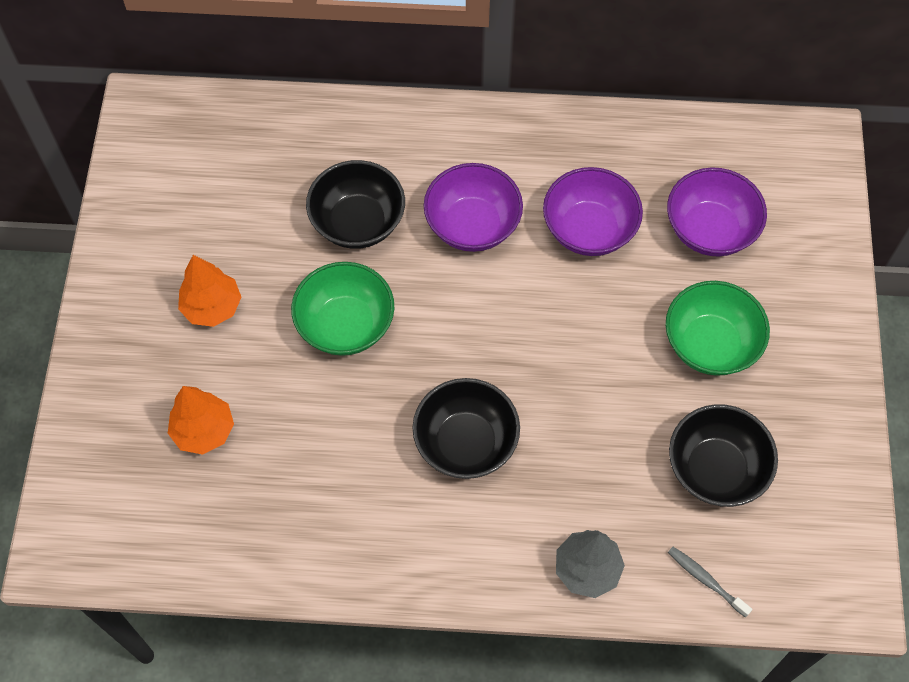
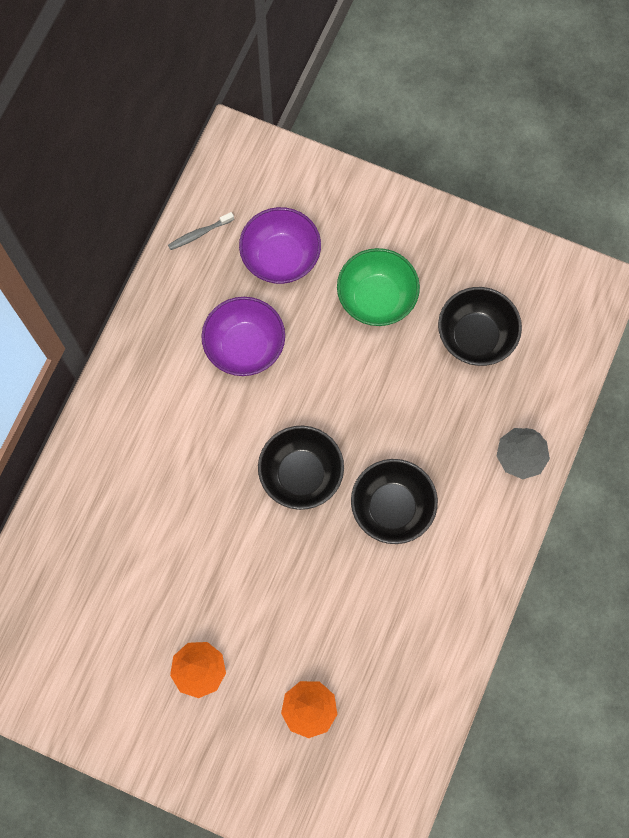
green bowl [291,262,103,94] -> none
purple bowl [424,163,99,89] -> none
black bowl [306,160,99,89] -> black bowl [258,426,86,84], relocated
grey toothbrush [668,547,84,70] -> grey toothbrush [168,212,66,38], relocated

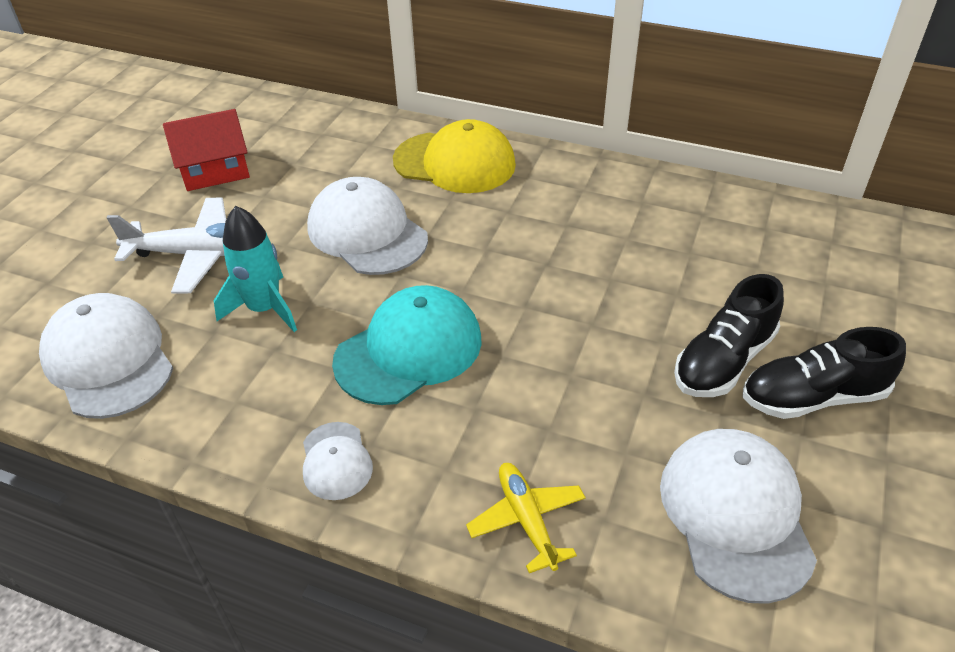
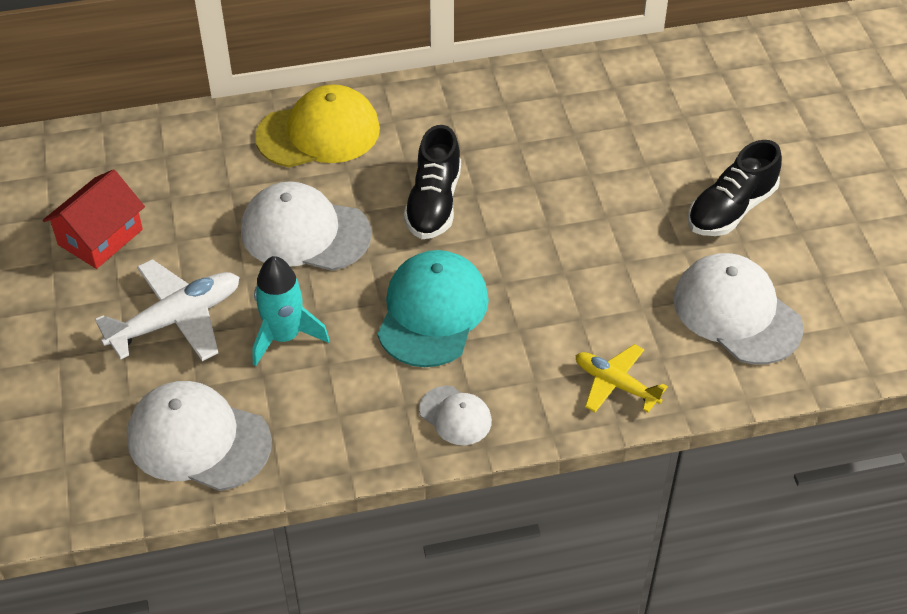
black sneaker [674,274,110,123] -> black sneaker [404,125,57,114], relocated

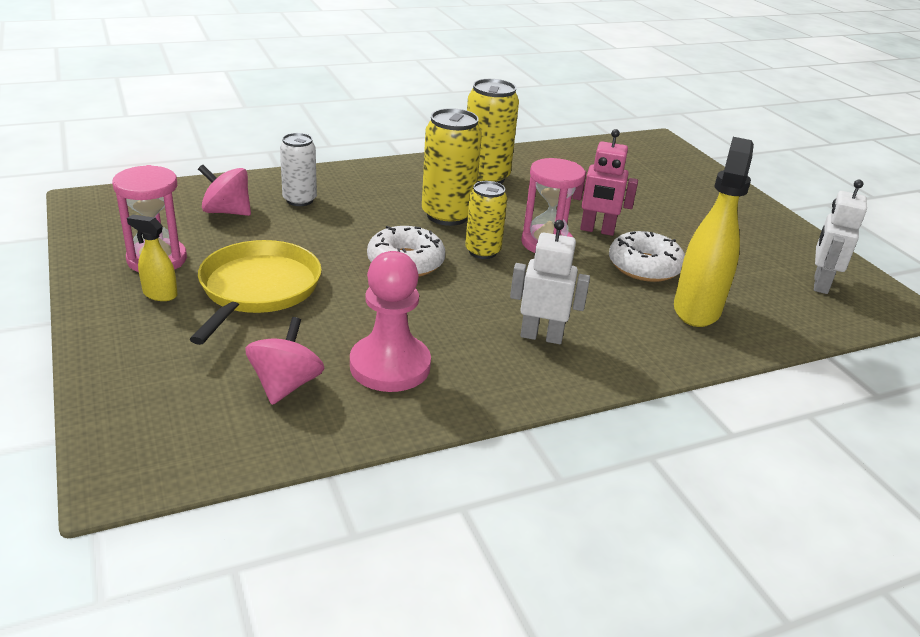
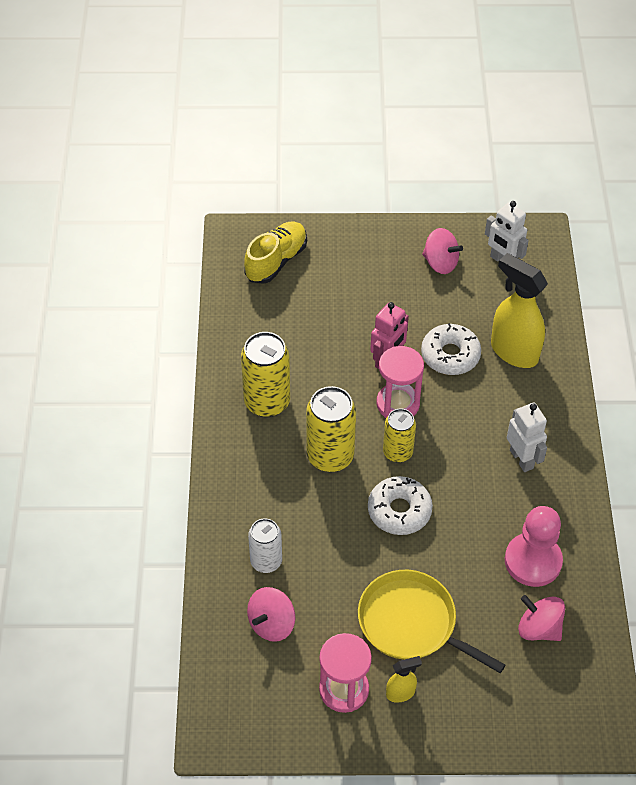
none -> bright yellow sneaker [244,221,63,63]
none -> pink whirligig [422,228,41,46]
bright yellow spray cleaner [127,214,50,87] -> bright yellow spray cleaner [386,656,36,47], 150 degrees counterclockwise
snow-white robot figure [510,220,80,124] -> snow-white robot figure [507,403,40,69], 120 degrees clockwise

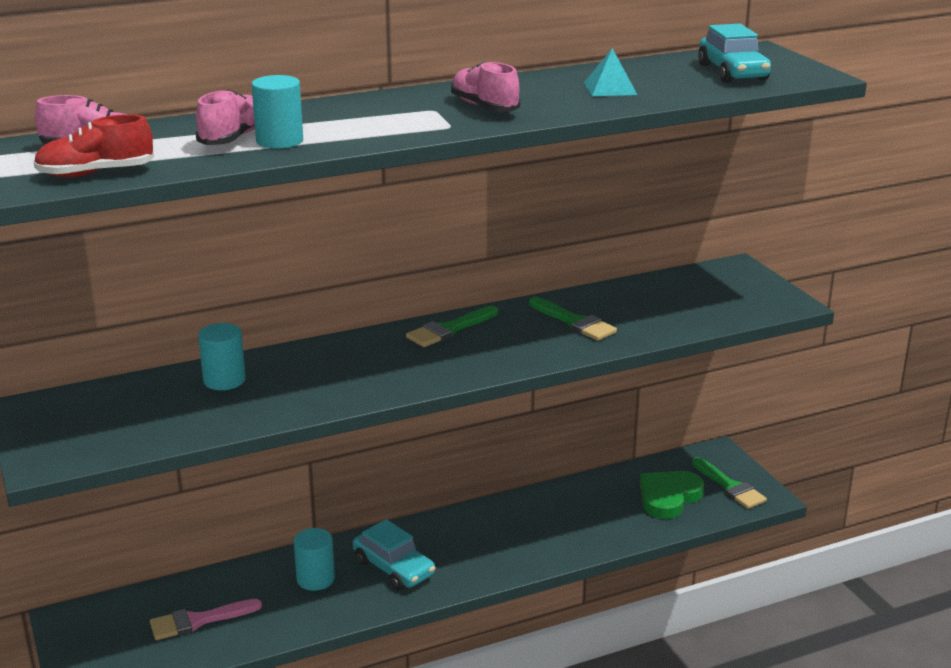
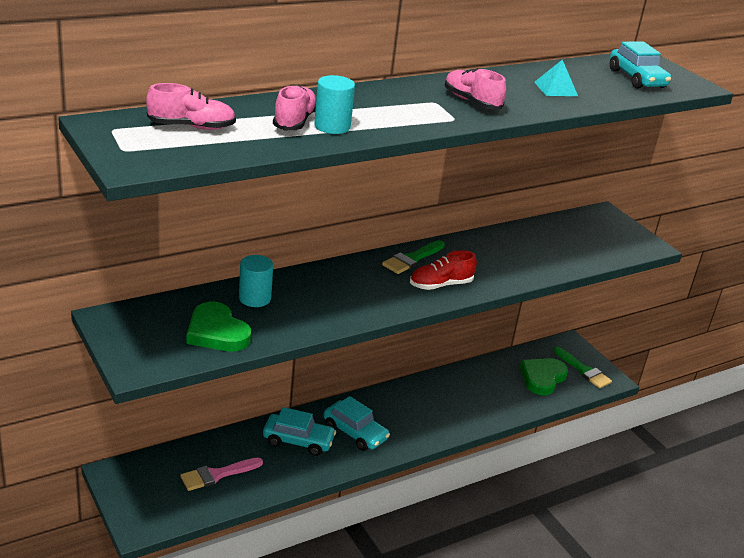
green brush [529,297,88,44] -> none
none -> green love heart [187,302,64,50]
scarlet sneaker [34,114,120,63] -> scarlet sneaker [410,250,67,40], relocated
turquoise solid cylinder [294,528,41,63] -> turquoise car [263,407,73,49]

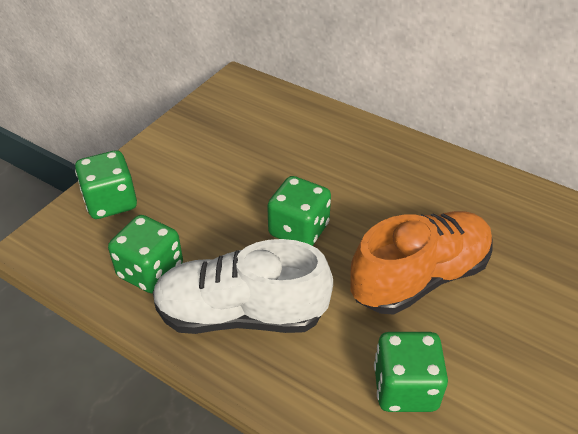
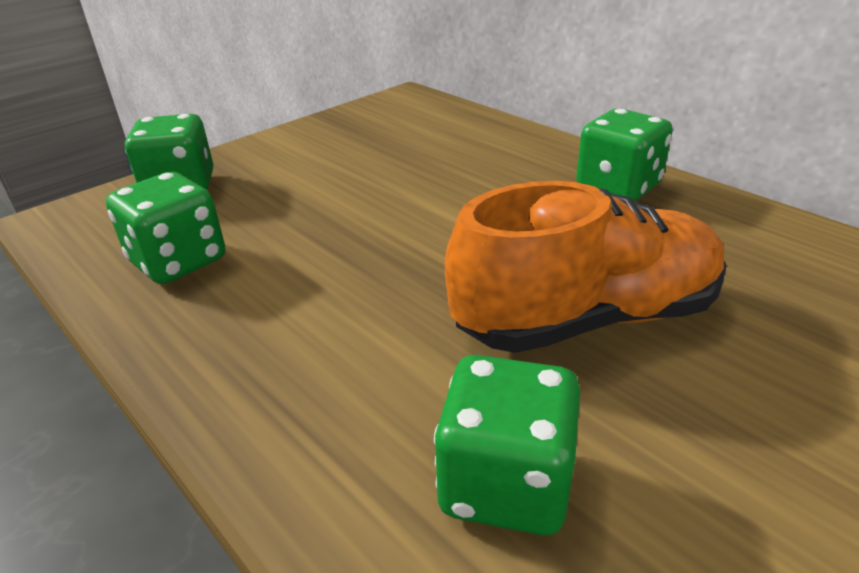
snow-white sneaker [153,239,180,95] -> none
green game die [267,176,64,70] -> green game die [576,109,97,93], relocated

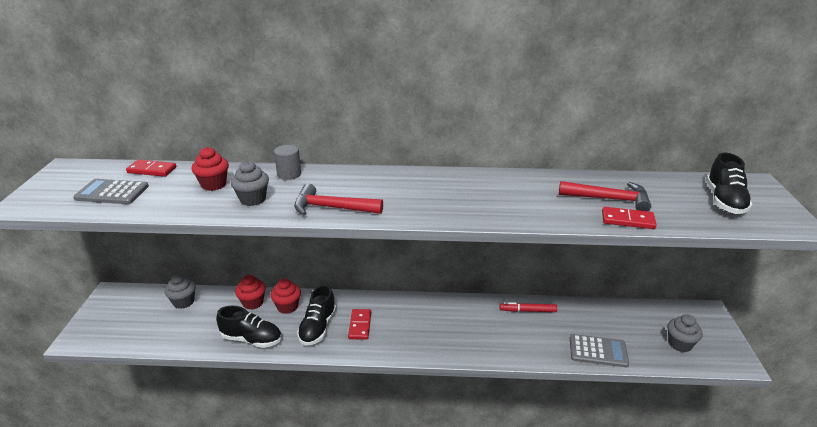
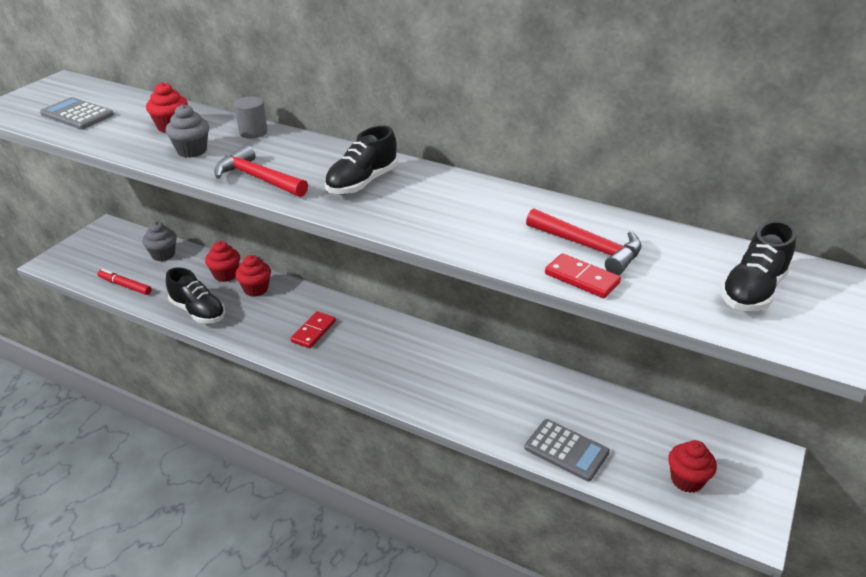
scarlet domino [126,160,50,17] -> none
black sneaker [297,285,39,61] -> black sneaker [325,126,72,68], relocated
scarlet marker [500,302,57,10] -> scarlet marker [97,269,55,26], relocated
grey cupcake [667,314,36,38] -> scarlet cupcake [668,440,49,53]

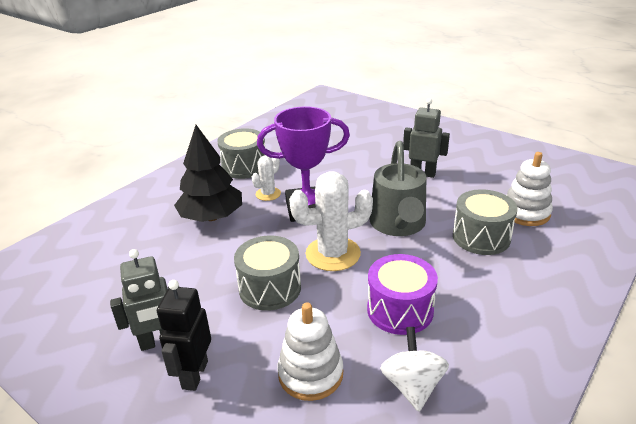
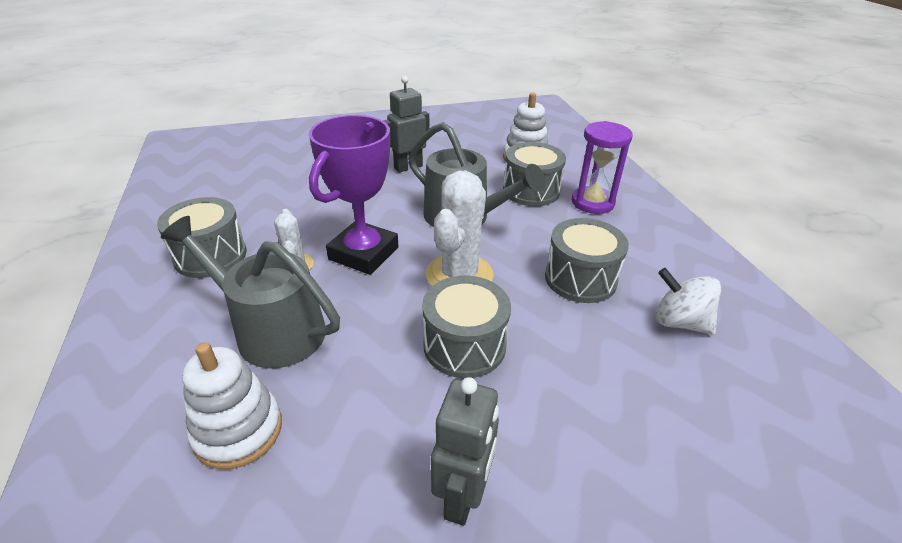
black robot figure [157,280,54,111] -> none
none -> purple hourglass [572,121,61,93]
snow-white stacking toy [277,303,66,98] -> snow-white stacking toy [182,342,100,127], relocated
black toy tree [174,125,68,97] -> grey sprinkling can [161,216,179,152]
purple snare drum [367,254,71,81] -> grey snare drum [545,218,84,85]

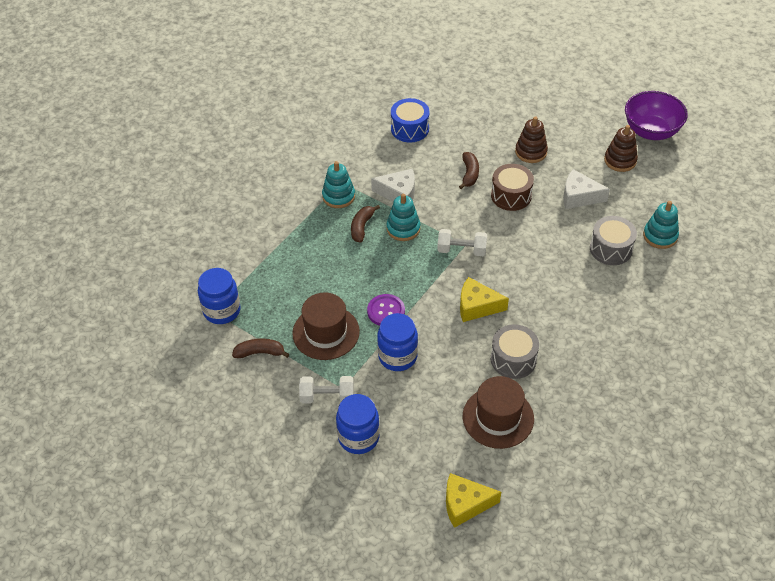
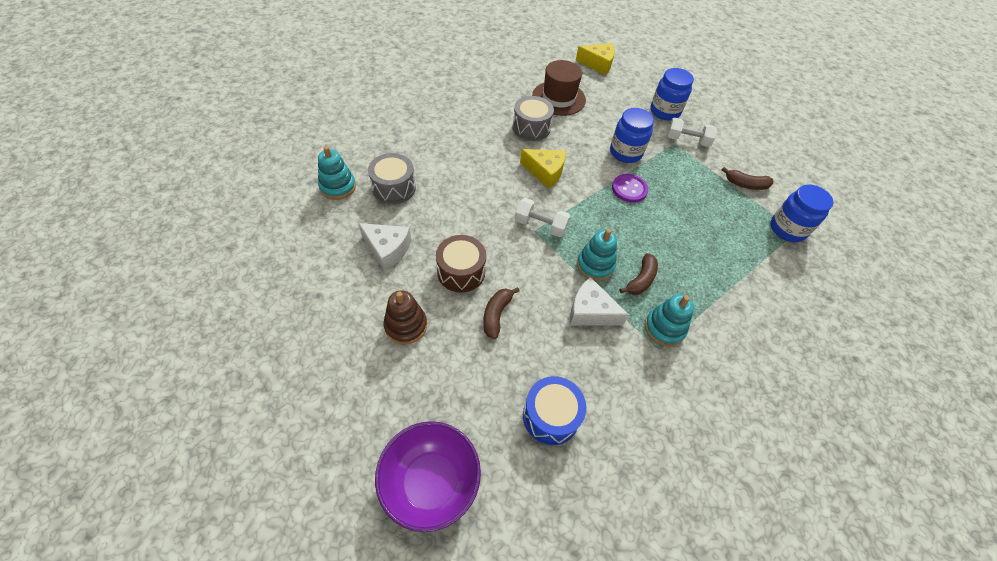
brown hat [292,292,68,68] -> none
brown stacking toy [604,125,34,47] -> none
purple bowl [625,91,63,49] -> purple bowl [375,421,106,111], relocated

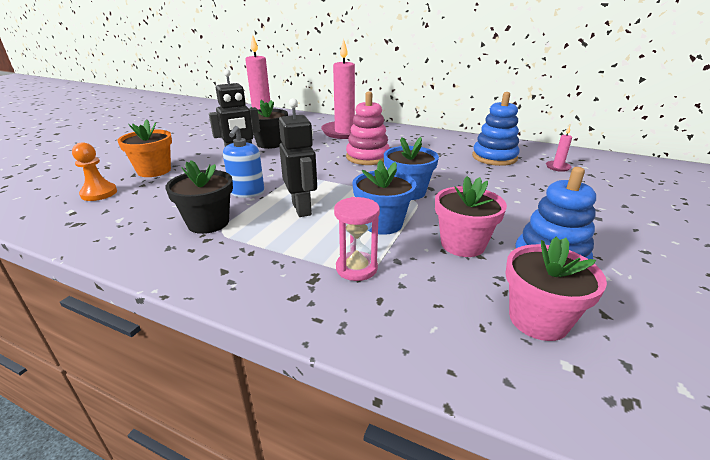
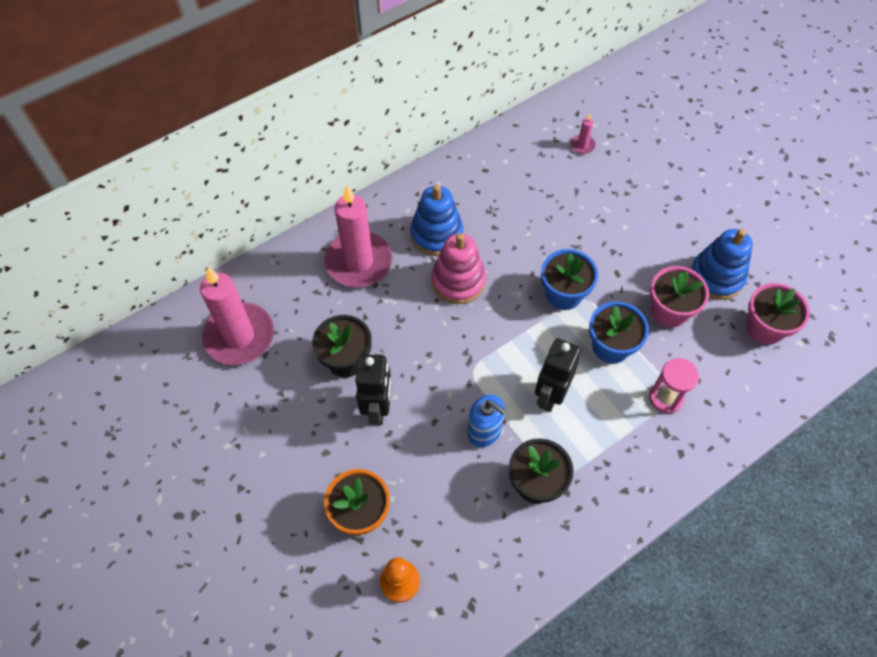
royal blue stacking toy [472,92,48,74] -> royal blue stacking toy [411,184,52,72], relocated
black robot figure [279,98,38,119] -> black robot figure [535,338,46,74], 75 degrees counterclockwise

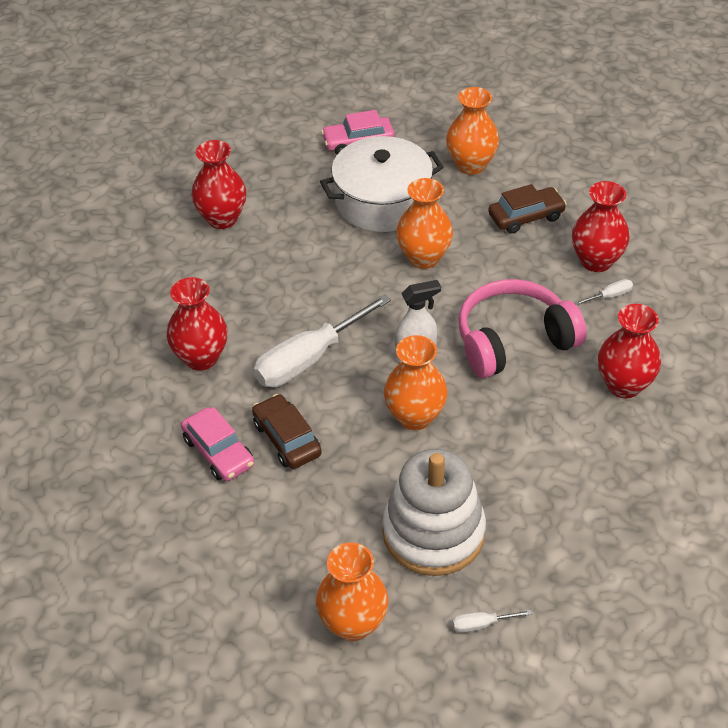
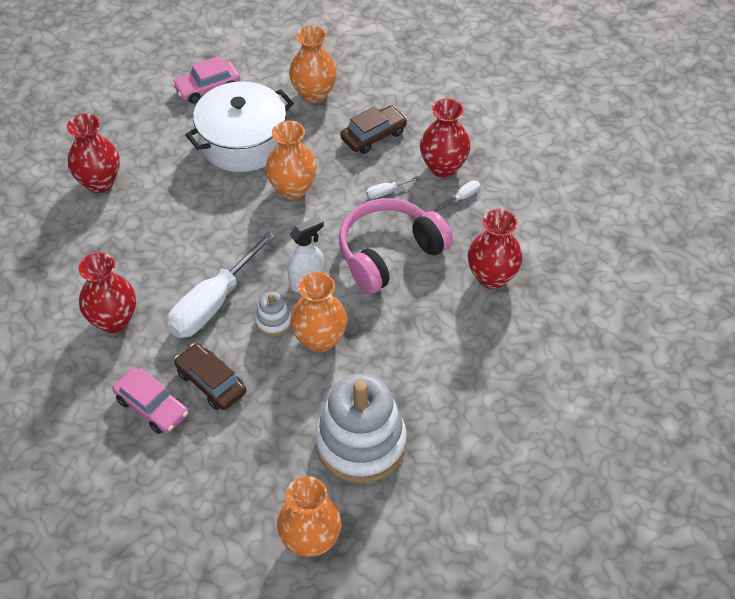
none -> snow-white stacking toy [255,292,36,44]
snow-white screwdriver [453,610,79,23] -> snow-white screwdriver [366,176,54,23], relocated

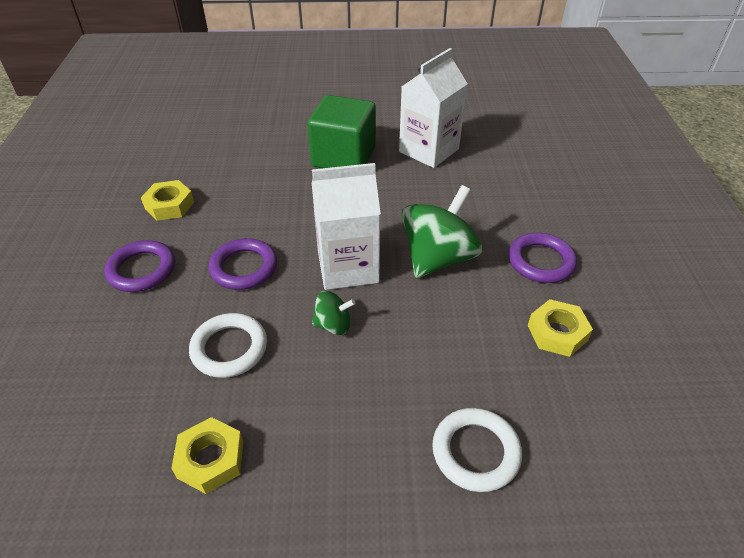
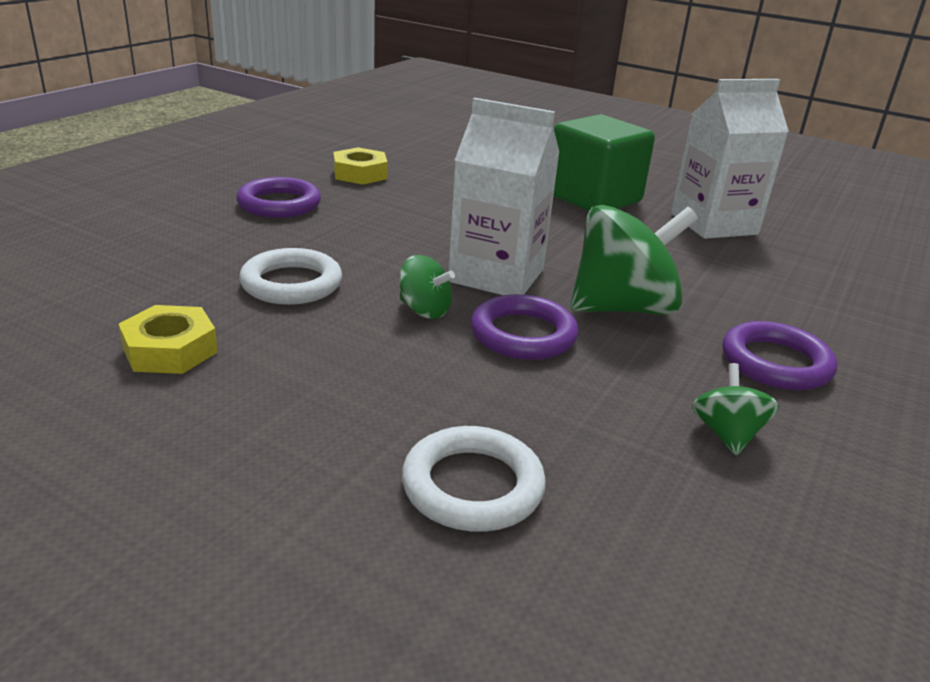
purple ring [209,238,68,52] -> purple ring [471,294,108,66], relocated
bright yellow nut [528,299,65,58] -> green whirligig [692,363,87,92]

